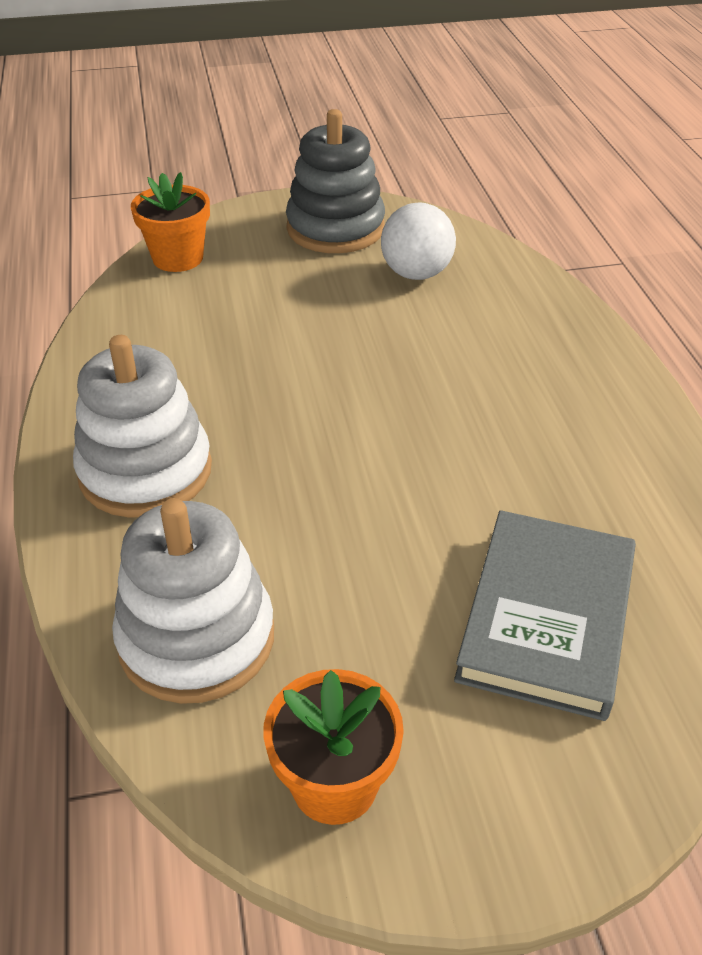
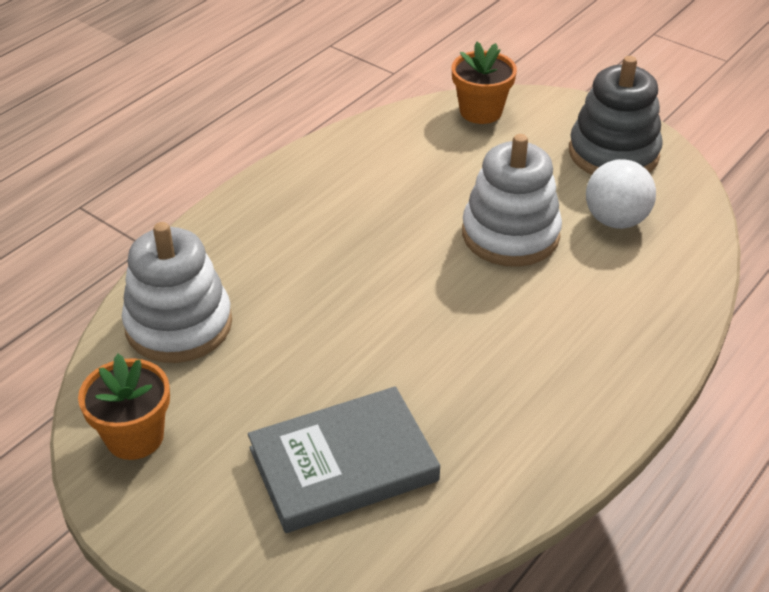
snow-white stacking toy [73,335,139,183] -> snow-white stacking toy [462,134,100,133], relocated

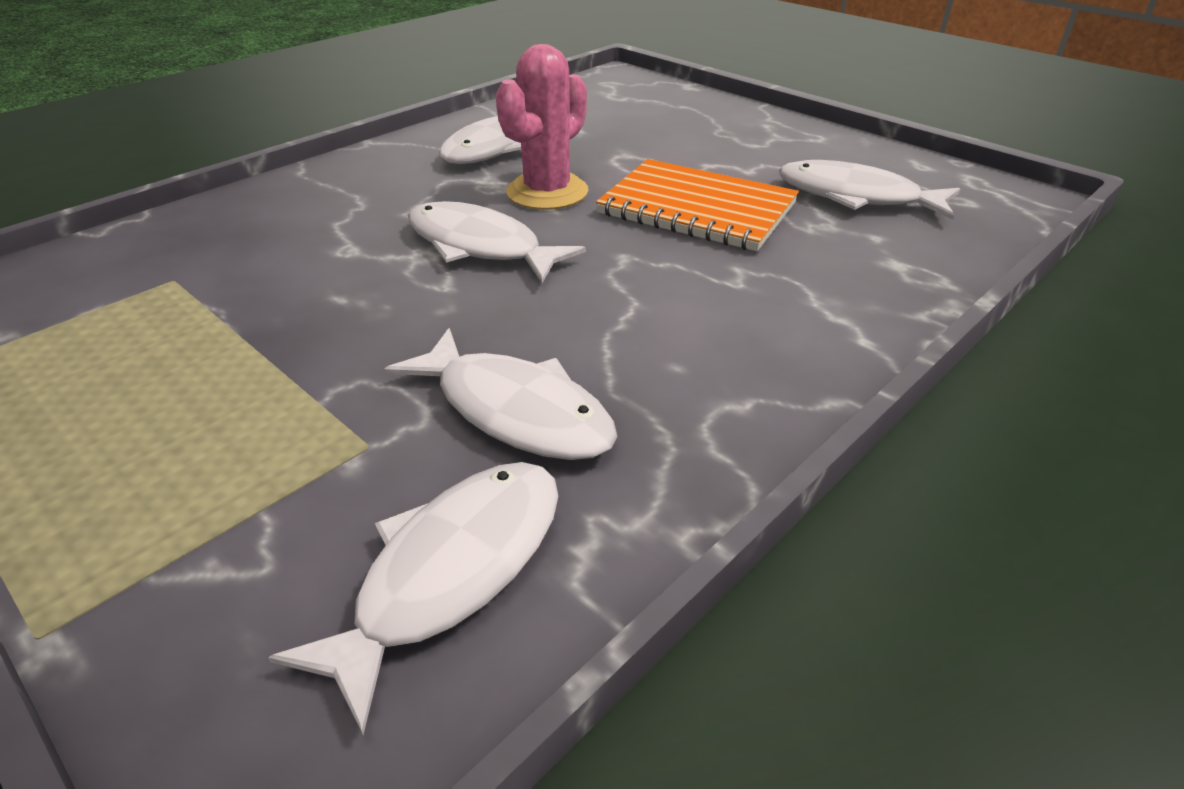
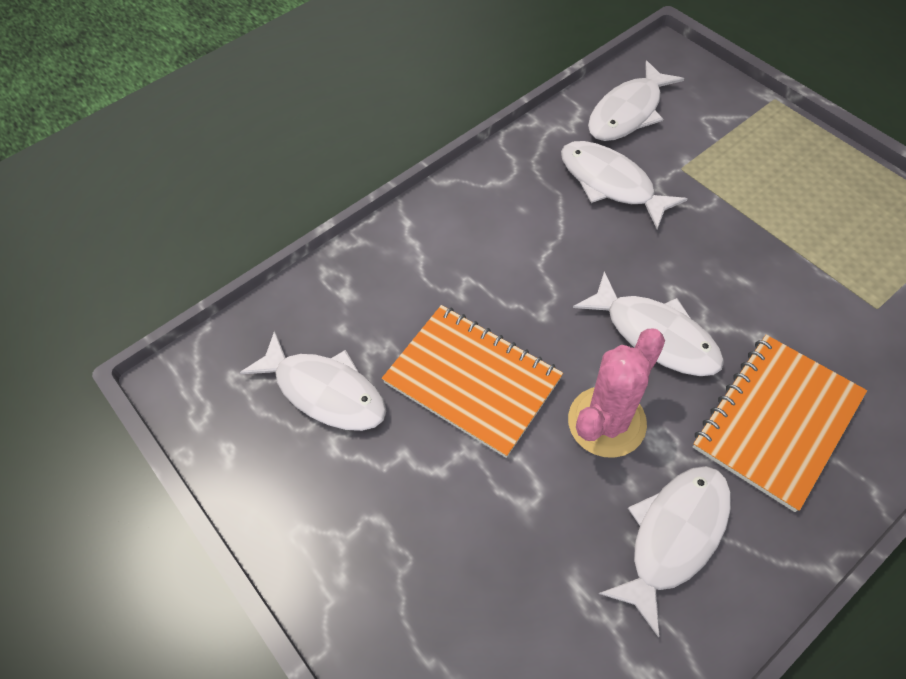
none -> orange exercise book [693,335,174,177]

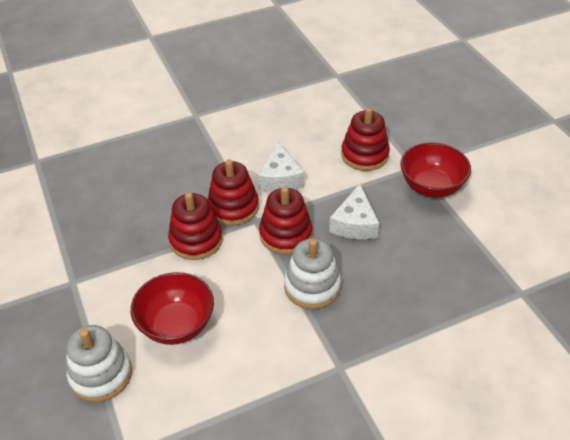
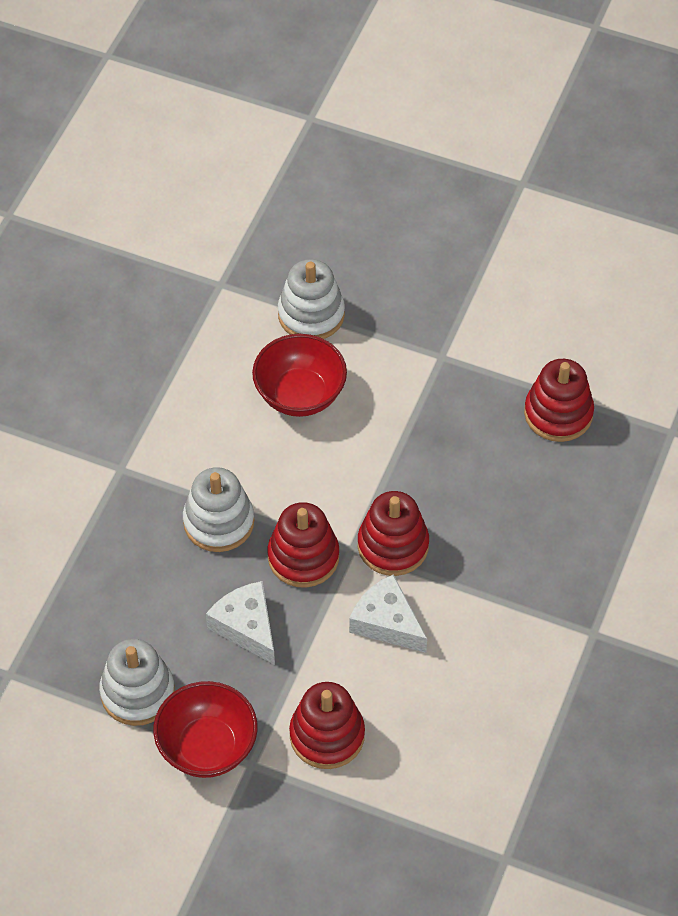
none -> snow-white stacking toy [99,639,76,87]
scarlet stacking toy [168,192,55,68] -> scarlet stacking toy [524,359,70,83], relocated

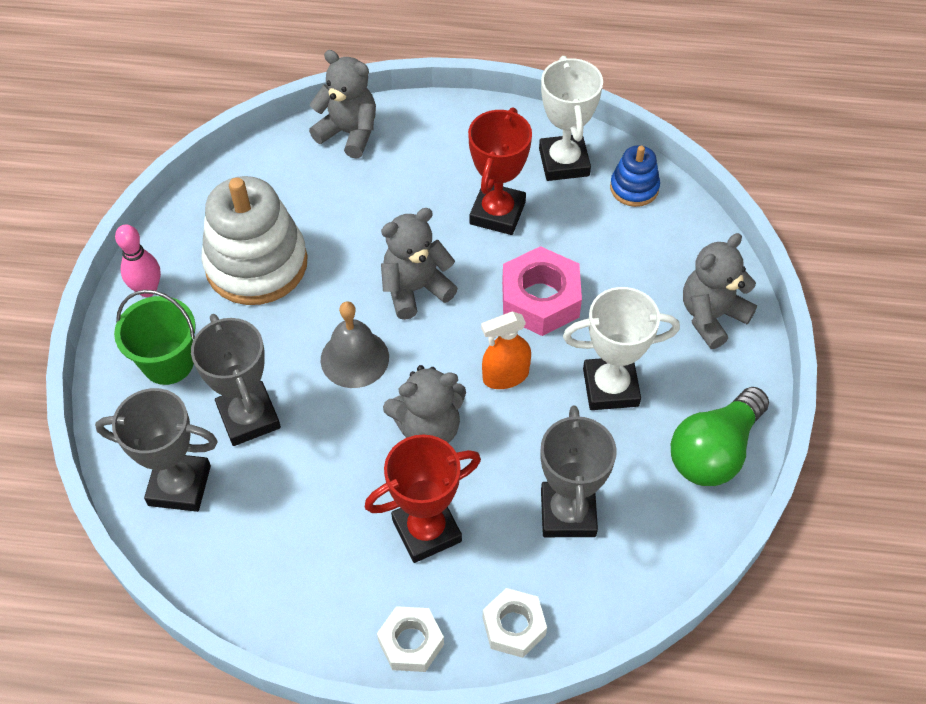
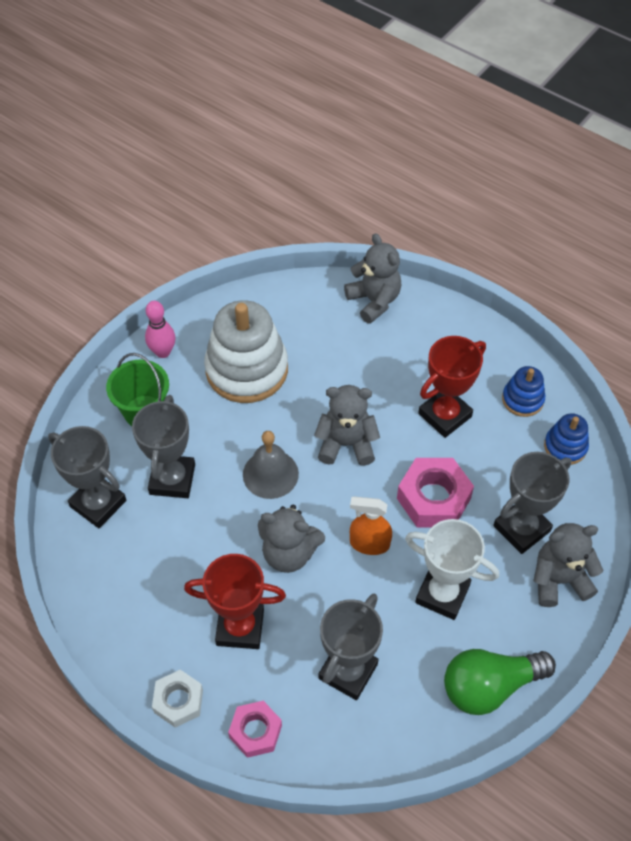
none -> grey trophy [493,452,79,102]
snow-white trophy [539,56,64,125] -> royal blue stacking toy [502,366,43,51]
snow-white nut [483,588,64,70] -> pink nut [228,701,54,57]

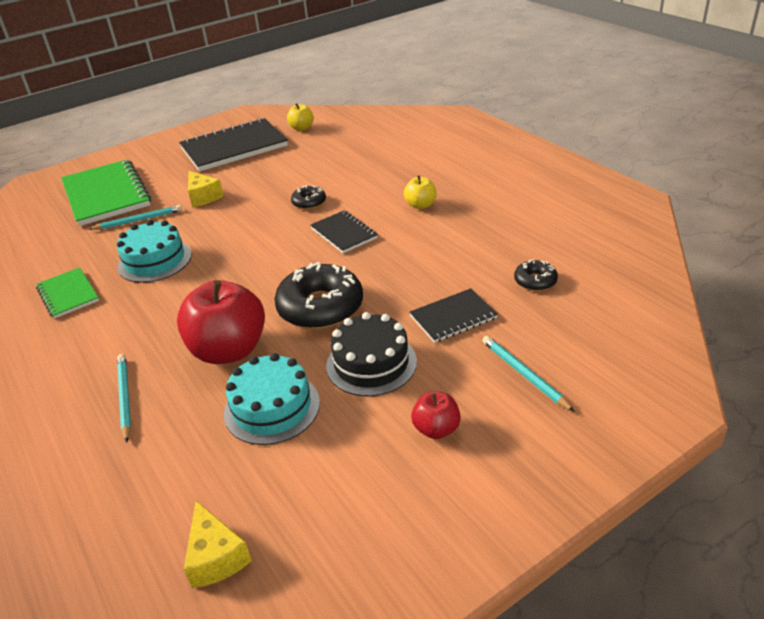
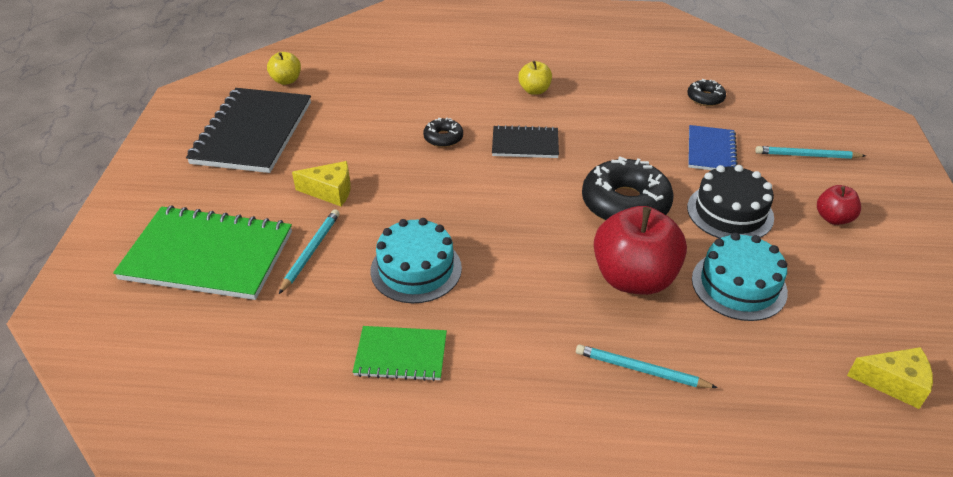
black exercise book [409,288,89,55] -> royal blue exercise book [688,125,50,45]

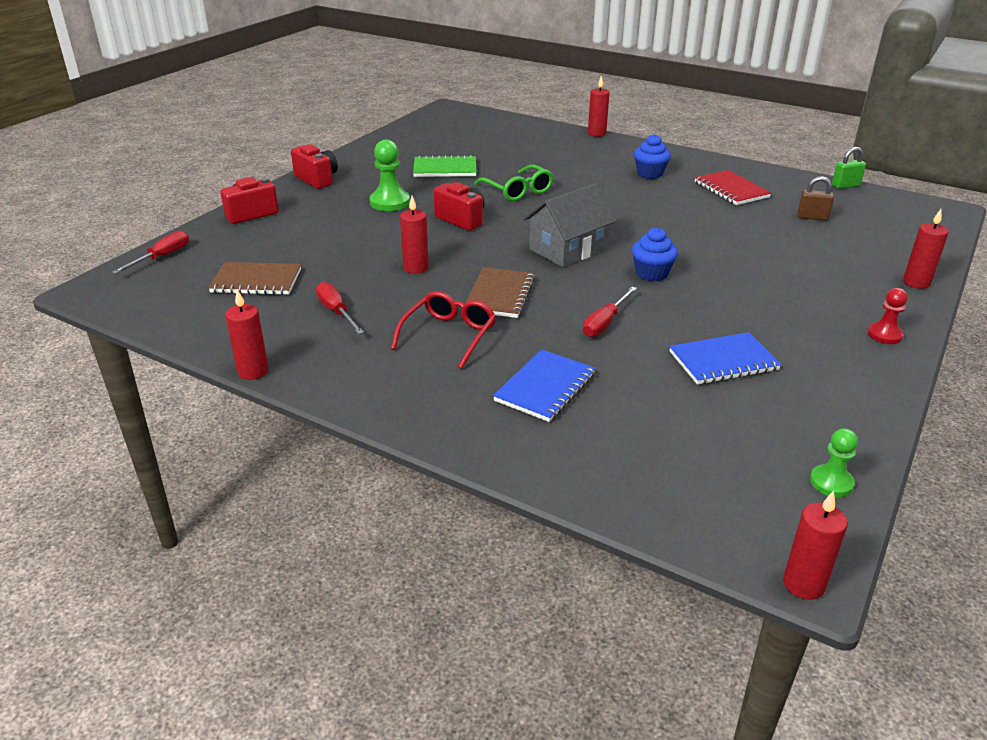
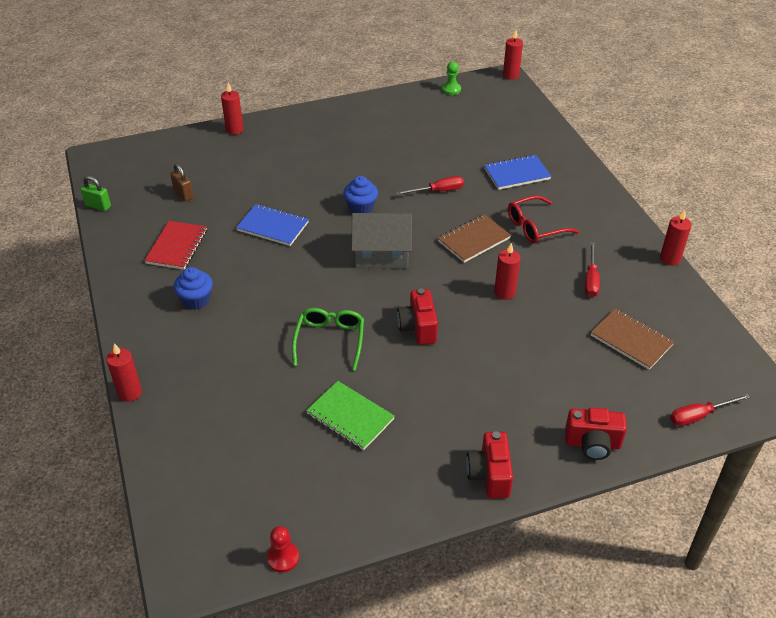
green game pawn [370,140,40,71] -> none
royal blue exercise book [669,332,112,53] -> royal blue exercise book [236,204,73,42], relocated
scarlet game pawn [868,288,40,56] -> scarlet game pawn [267,526,32,47], relocated

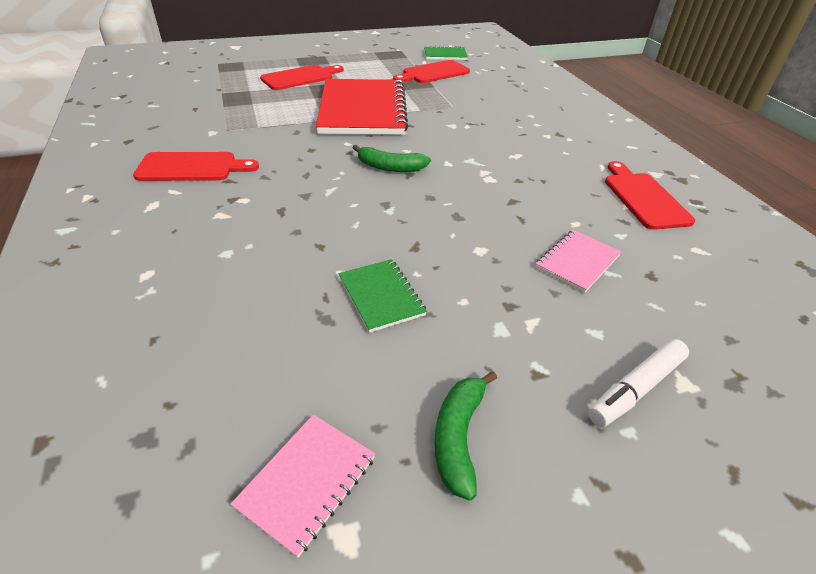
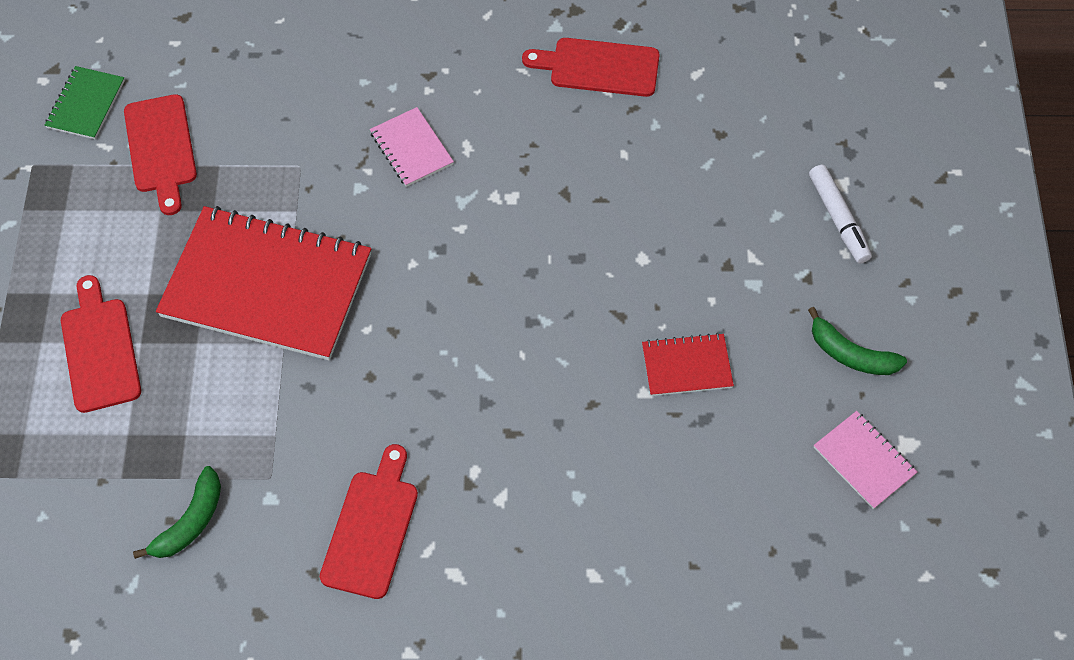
green toy banana [353,145,78,27] -> green toy banana [133,466,88,93], relocated
pink exercise book [535,230,86,63] -> pink exercise book [370,107,84,80], relocated
green exercise book [339,259,88,74] -> scarlet exercise book [642,333,92,63]

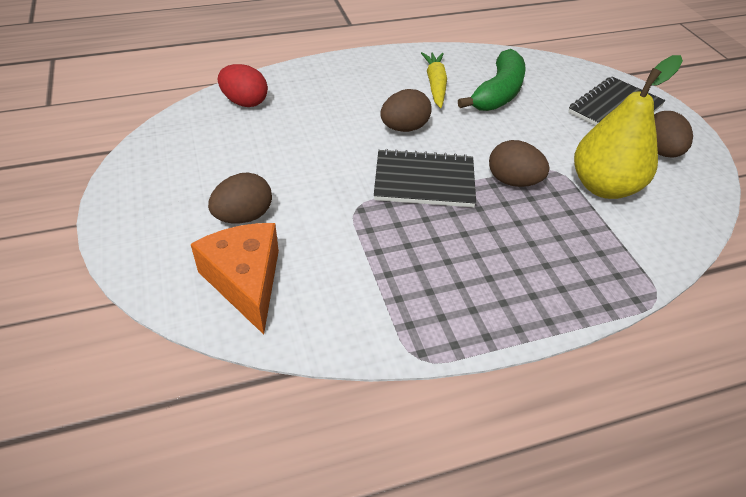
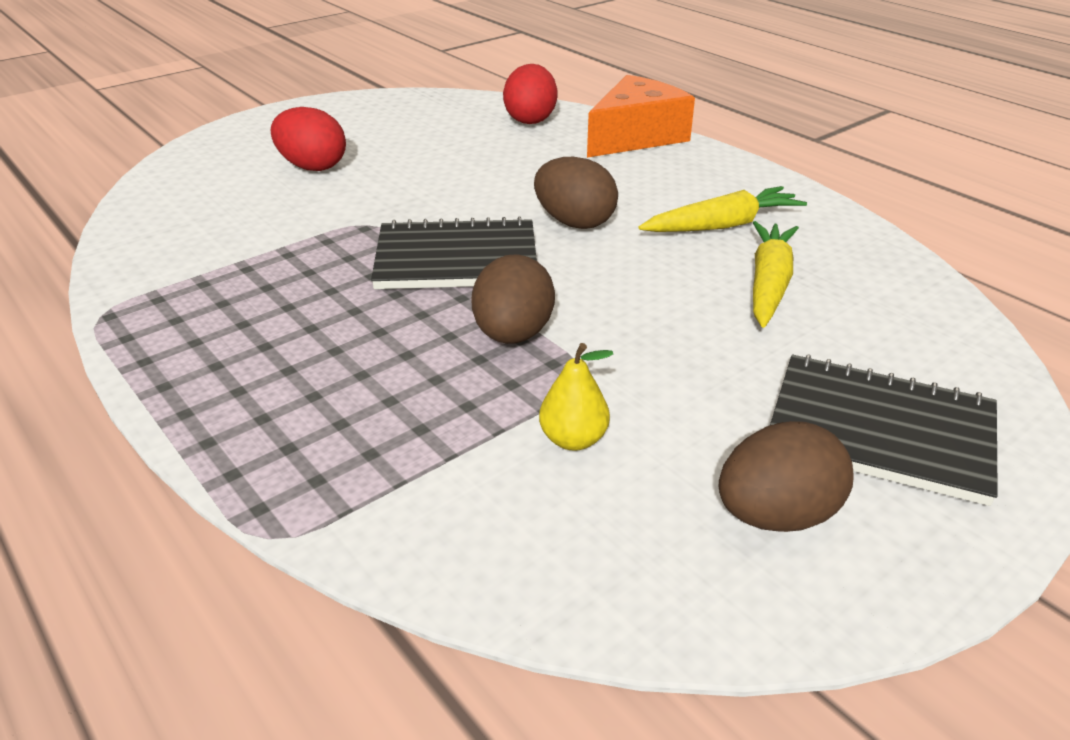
orange cheese [191,223,88,112] -> orange cheese [587,75,108,83], relocated
green toy banana [458,49,68,62] -> bright yellow toy carrot [753,221,46,107]
brown egg shape [208,172,64,52] -> scarlet egg shape [271,107,75,64]
black exercise book [374,149,102,59] -> black exercise book [371,216,166,73], 75 degrees counterclockwise
bright yellow toy pear [574,55,109,144] -> bright yellow toy pear [539,343,74,108], x0.43

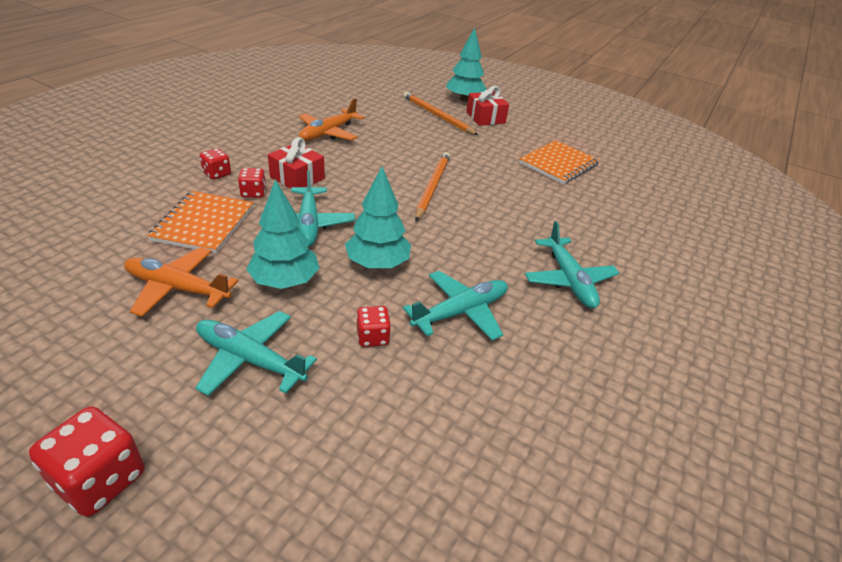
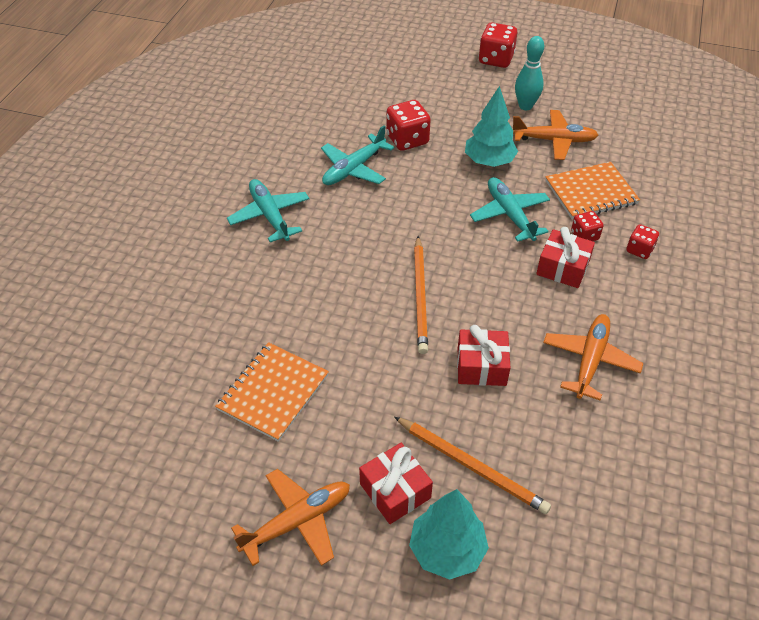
turquoise toy plane [195,311,122,85] -> none
turquoise toy tree [345,167,66,102] -> none
none -> orange toy plane [231,469,119,97]
none -> scarlet wrapped gift [457,325,54,61]
none -> turquoise tenpin [515,36,29,74]
orange exercise book [147,191,107,63] -> orange exercise book [545,162,95,57], 75 degrees clockwise
scarlet game die [356,306,35,41] -> scarlet game die [386,100,45,51], x1.69

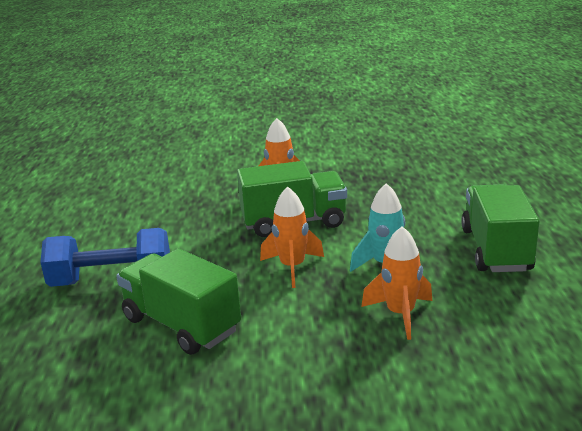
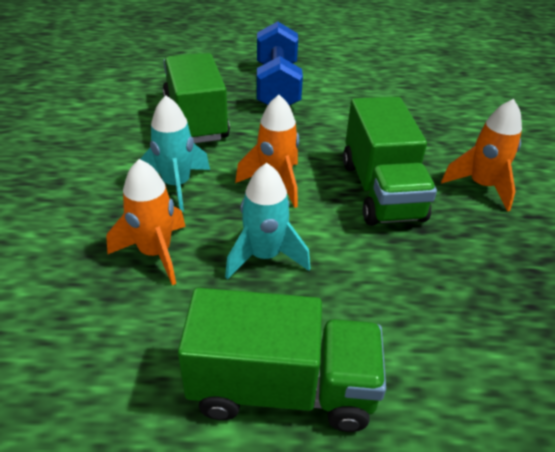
none -> turquoise toy rocket [141,96,69,116]
green truck [116,248,125,107] -> green truck [163,53,67,90], 60 degrees counterclockwise

